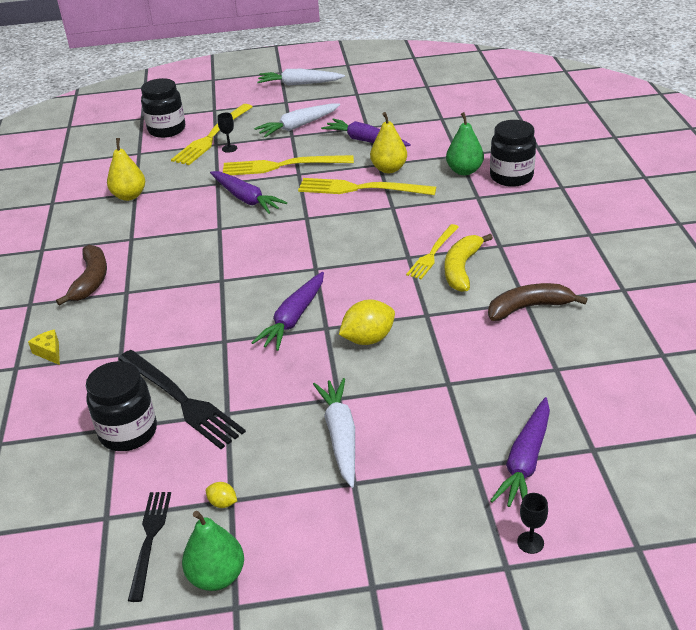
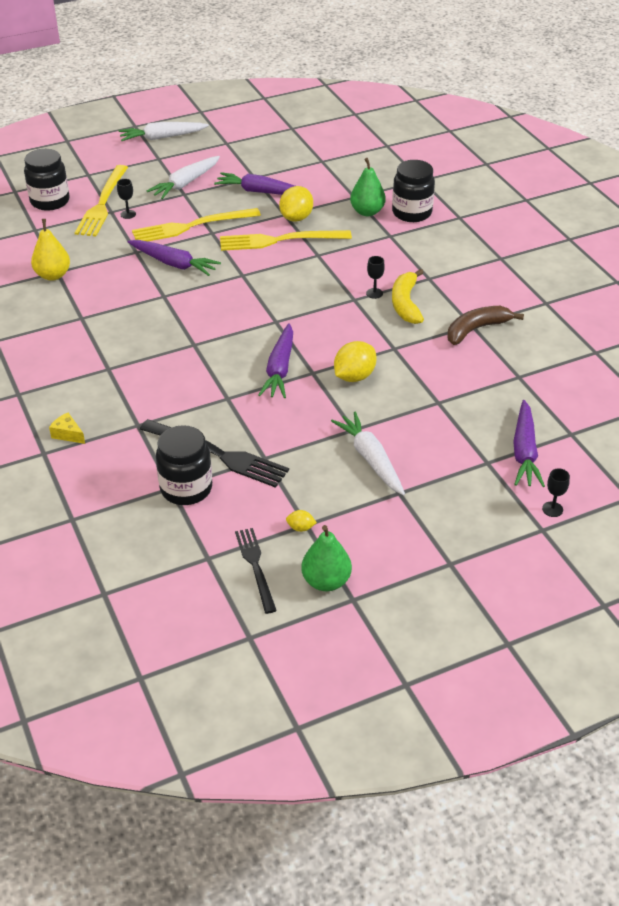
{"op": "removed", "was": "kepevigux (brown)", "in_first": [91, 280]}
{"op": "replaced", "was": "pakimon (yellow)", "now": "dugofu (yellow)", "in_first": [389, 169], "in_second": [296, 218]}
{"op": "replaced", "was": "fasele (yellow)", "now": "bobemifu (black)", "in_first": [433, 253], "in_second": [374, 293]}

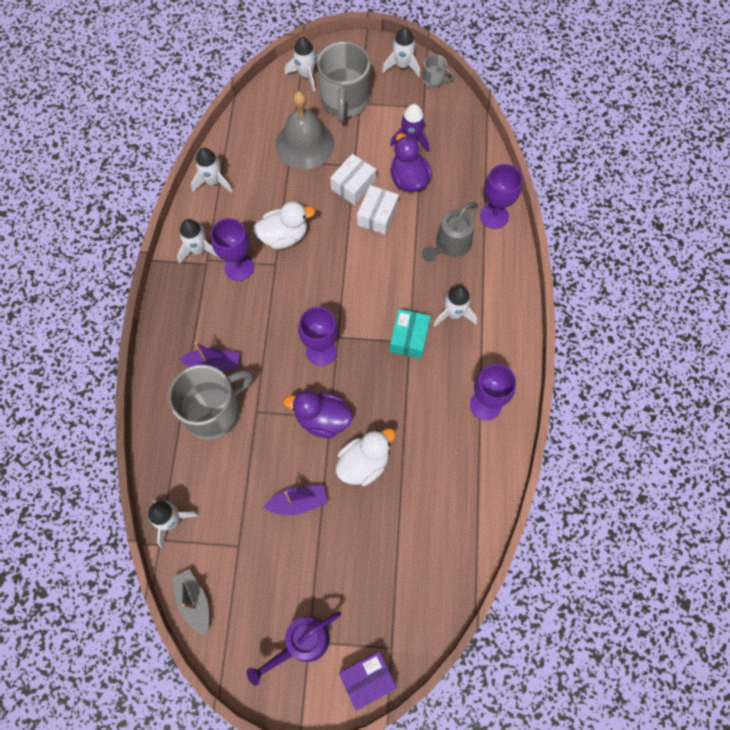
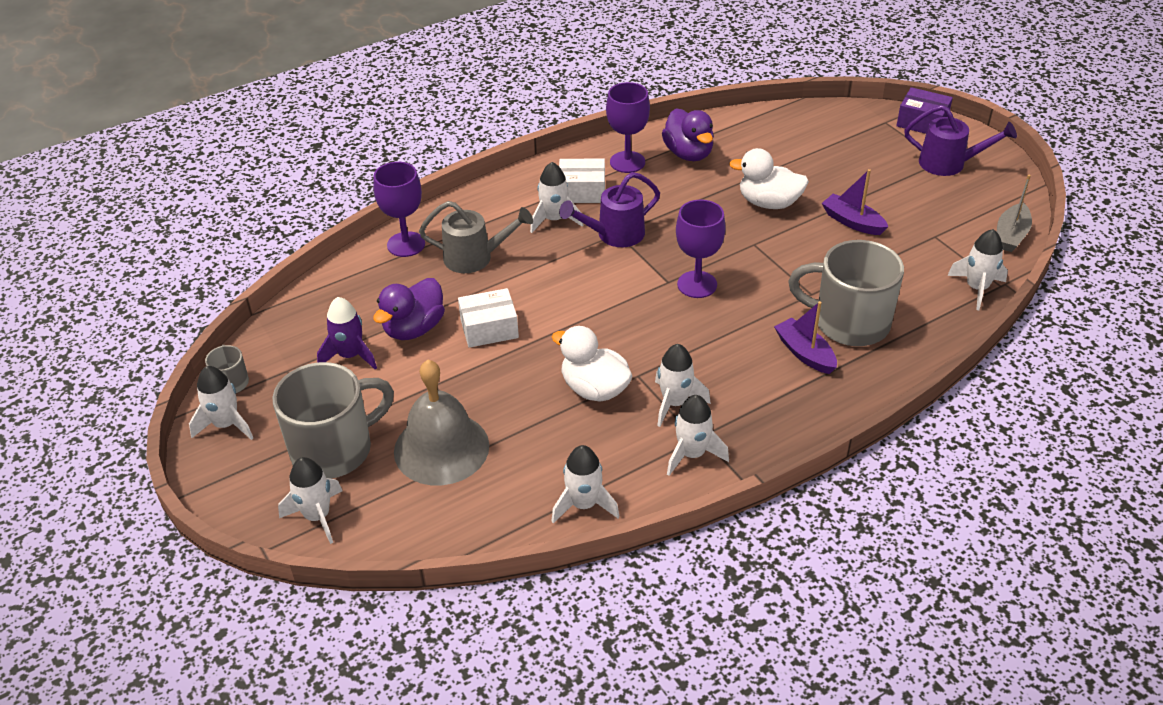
{"op": "replaced", "was": "bobemifu (purple)", "now": "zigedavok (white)", "in_first": [239, 267], "in_second": [675, 403]}
{"op": "moved", "was": "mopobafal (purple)", "in_first": [322, 419], "in_second": [688, 153]}
{"op": "moved", "was": "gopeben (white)", "in_first": [353, 185], "in_second": [582, 191]}
{"op": "replaced", "was": "gopeben (turquoise)", "now": "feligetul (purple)", "in_first": [409, 338], "in_second": [614, 235]}

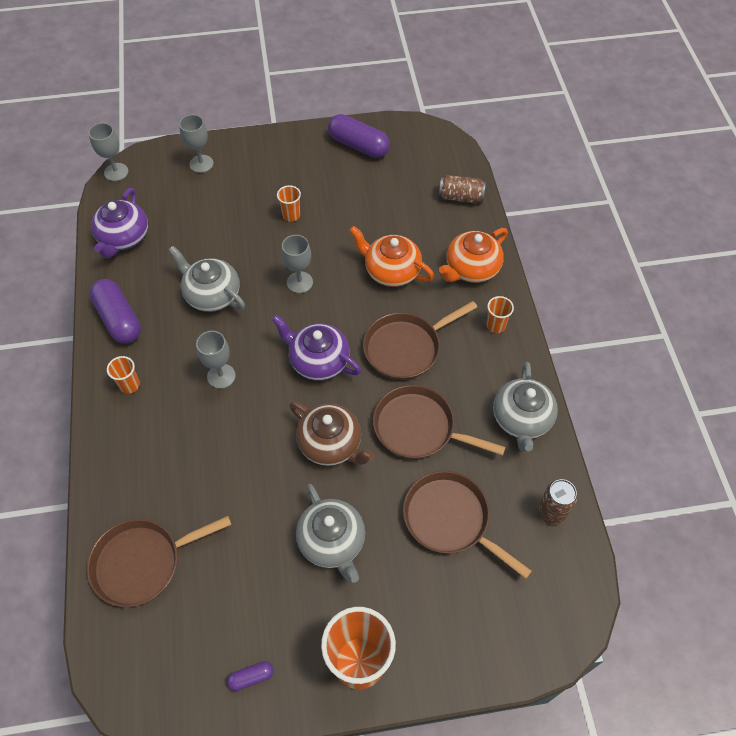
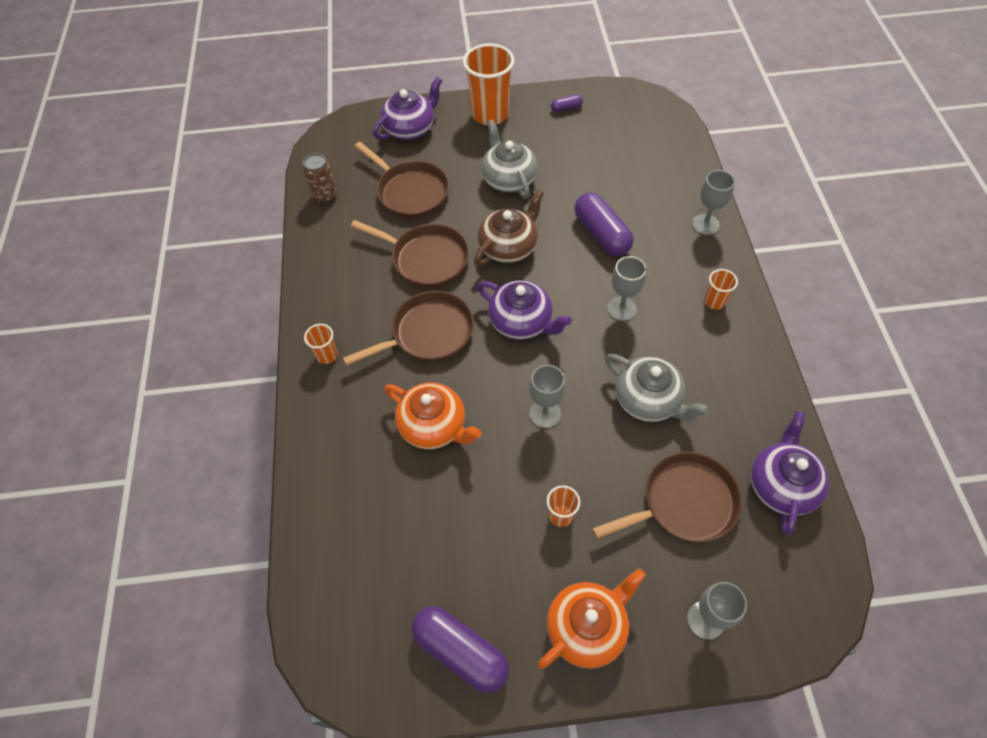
{"op": "moved", "was": "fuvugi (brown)", "in_first": [142, 562], "in_second": [683, 503]}
{"op": "moved", "was": "bobemifu (grey)", "in_first": [116, 172], "in_second": [705, 224]}
{"op": "moved", "was": "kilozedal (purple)", "in_first": [119, 319], "in_second": [602, 234]}
{"op": "turned", "was": "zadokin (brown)", "in_first": [331, 444], "in_second": [509, 247], "clockwise": 90}
{"op": "removed", "was": "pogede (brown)", "in_first": [460, 197]}
{"op": "moved", "was": "zadokin (orange)", "in_first": [471, 269], "in_second": [587, 627]}
{"op": "removed", "was": "zadokin (grey)", "in_first": [521, 419]}
{"op": "added", "now": "zadokin (purple)", "in_second": [410, 128]}

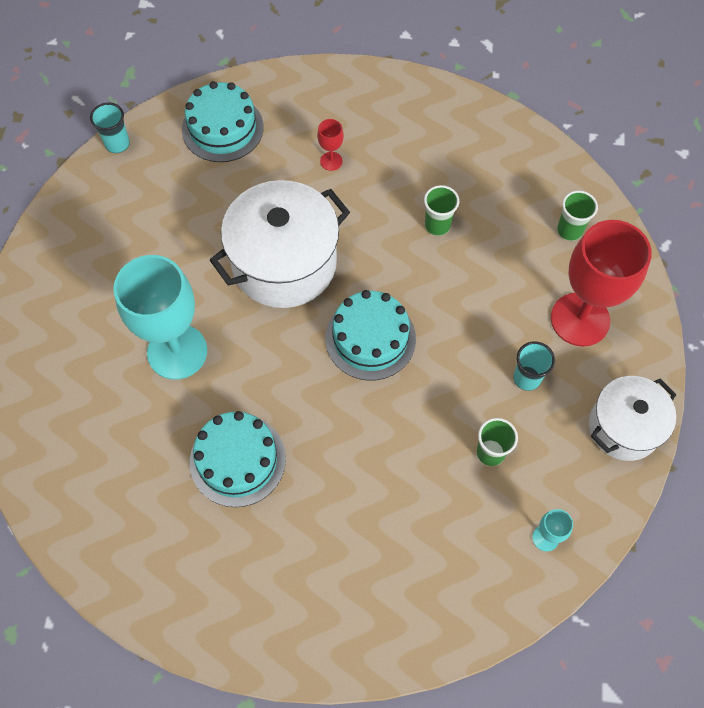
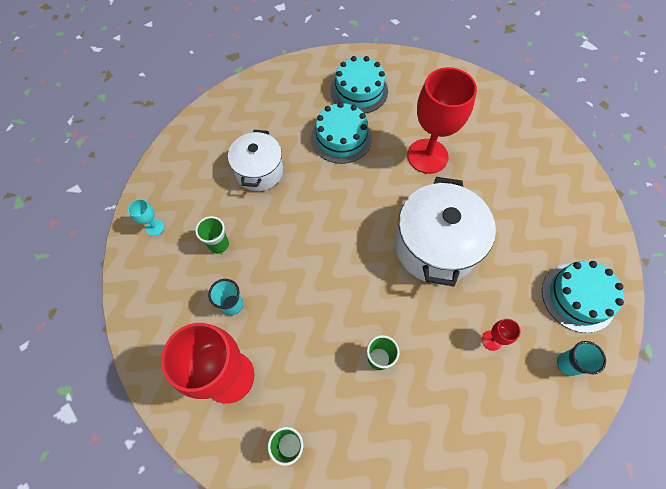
{"op": "moved", "was": "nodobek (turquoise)", "in_first": [117, 144], "in_second": [567, 364]}
{"op": "recoloured", "was": "bobemifu (turquoise)", "now": "bobemifu (red)", "in_first": [177, 351], "in_second": [427, 156]}
{"op": "moved", "was": "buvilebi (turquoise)", "in_first": [370, 338], "in_second": [359, 90]}
{"op": "moved", "was": "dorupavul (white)", "in_first": [623, 427], "in_second": [259, 171]}

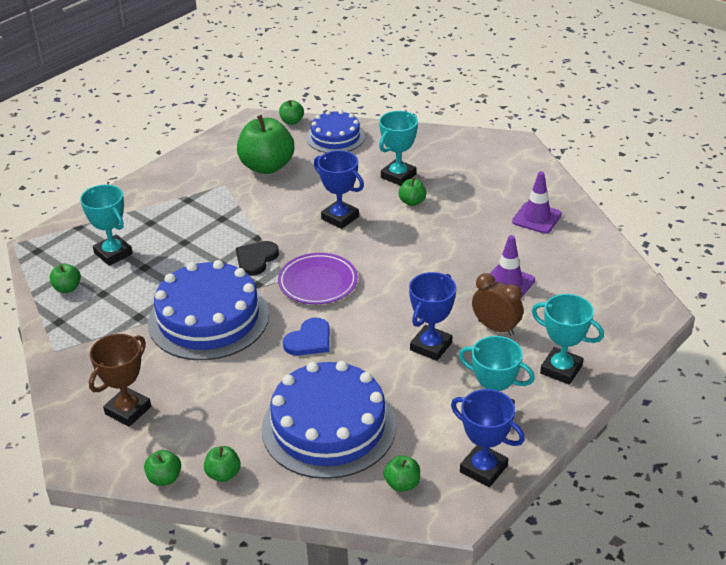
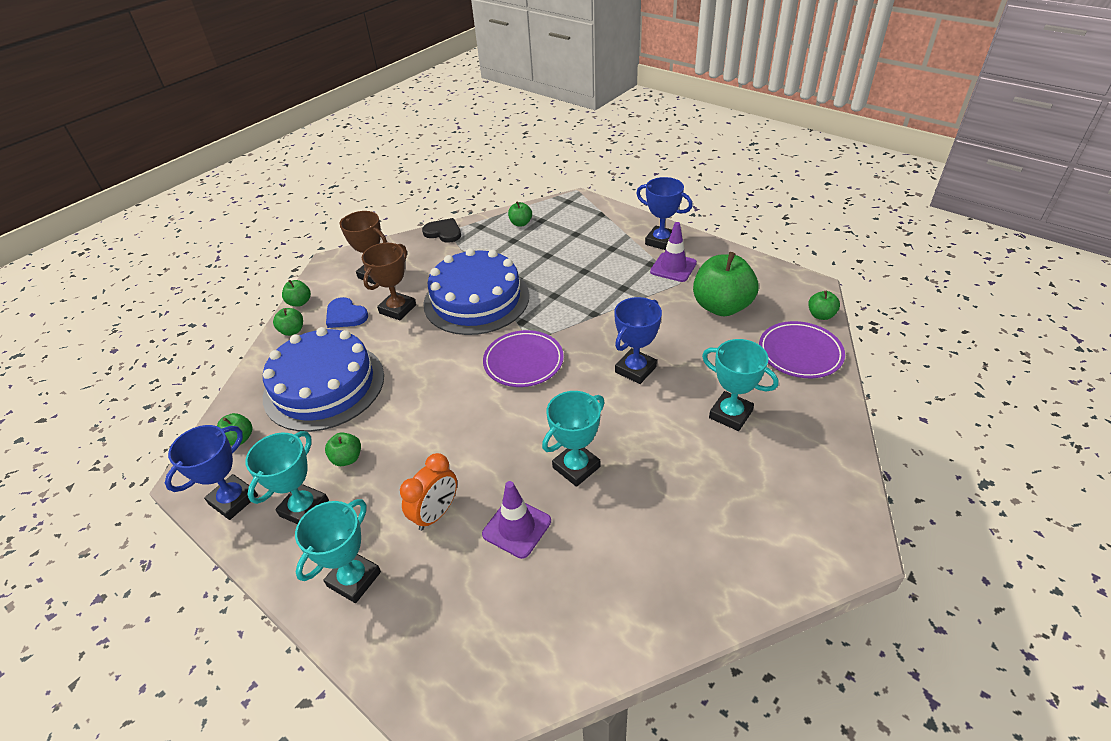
{"op": "moved", "was": "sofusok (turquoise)", "in_first": [113, 253], "in_second": [576, 467]}
{"op": "moved", "was": "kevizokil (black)", "in_first": [256, 259], "in_second": [443, 232]}
{"op": "moved", "was": "kevizokil (blue)", "in_first": [309, 340], "in_second": [345, 315]}
{"op": "replaced", "was": "buvilebi (blue)", "now": "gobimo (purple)", "in_first": [335, 137], "in_second": [800, 353]}
{"op": "moved", "was": "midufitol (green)", "in_first": [412, 202], "in_second": [347, 458]}
{"op": "moved", "was": "sofusok (blue)", "in_first": [431, 346], "in_second": [661, 241]}
{"op": "recoloured", "was": "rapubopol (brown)", "now": "rapubopol (orange)", "in_first": [496, 328], "in_second": [436, 513]}
{"op": "moved", "was": "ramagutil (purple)", "in_first": [536, 218], "in_second": [673, 267]}
{"op": "added", "now": "sofusok (brown)", "in_second": [397, 309]}

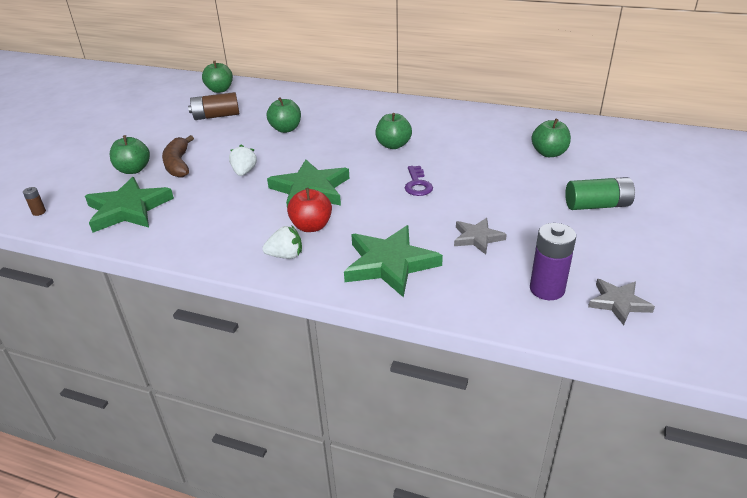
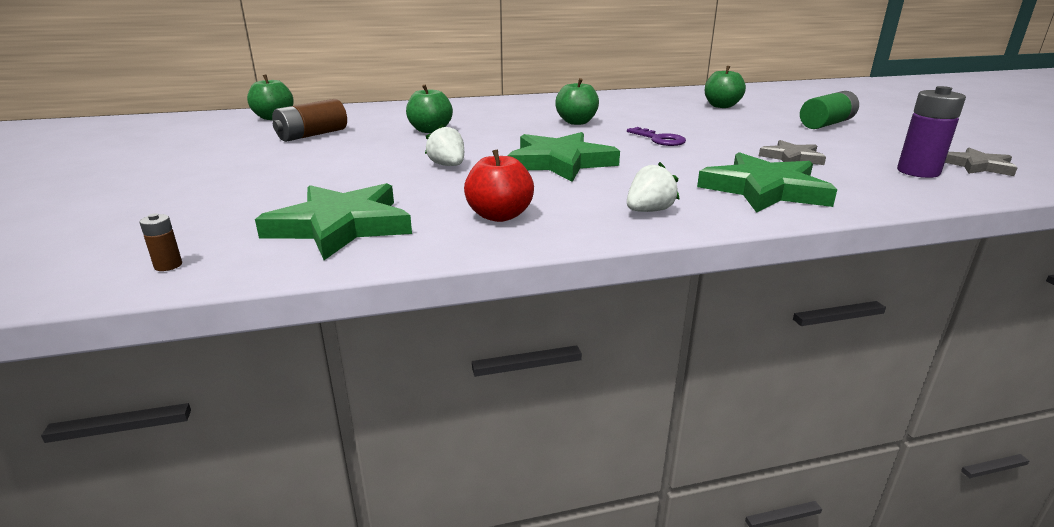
{"op": "removed", "was": "midufitol (green)", "in_first": [133, 170]}
{"op": "removed", "was": "kepevigux (brown)", "in_first": [178, 164]}
{"op": "moved", "was": "midufitol (red)", "in_first": [311, 226], "in_second": [499, 216]}

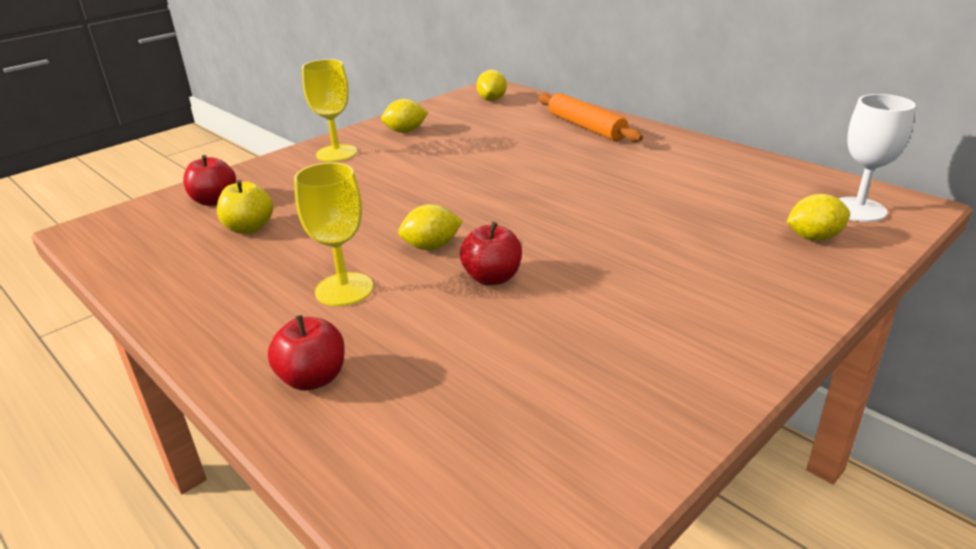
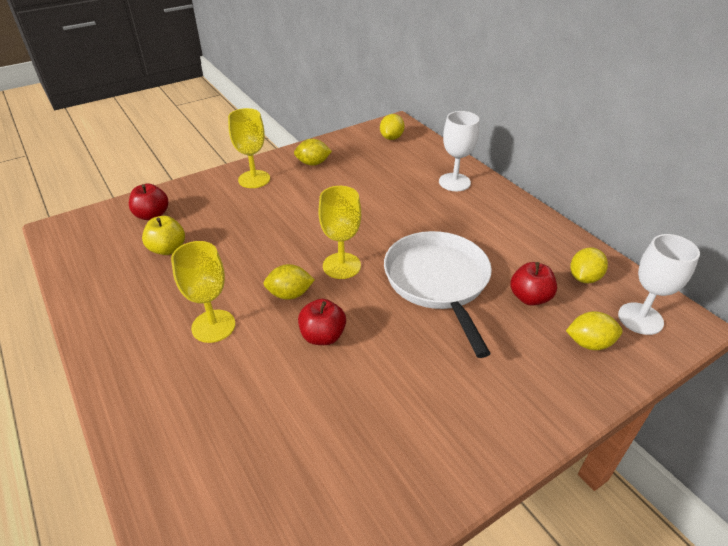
{"op": "moved", "was": "midufitol (red)", "in_first": [313, 378], "in_second": [529, 297]}
{"op": "replaced", "was": "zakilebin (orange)", "now": "bobemifu (white)", "in_first": [586, 127], "in_second": [454, 182]}
{"op": "added", "now": "bobemifu (yellow)", "in_second": [341, 266]}
{"op": "added", "now": "fuvugi (white)", "in_second": [438, 282]}
{"op": "added", "now": "dugofu (yellow)", "in_second": [584, 278]}

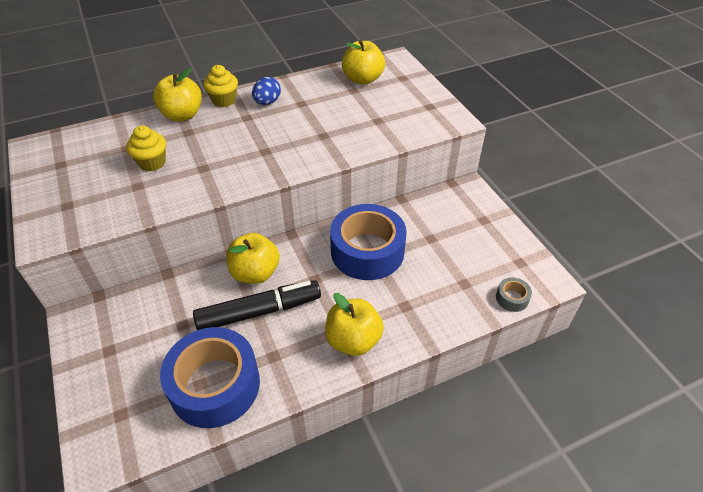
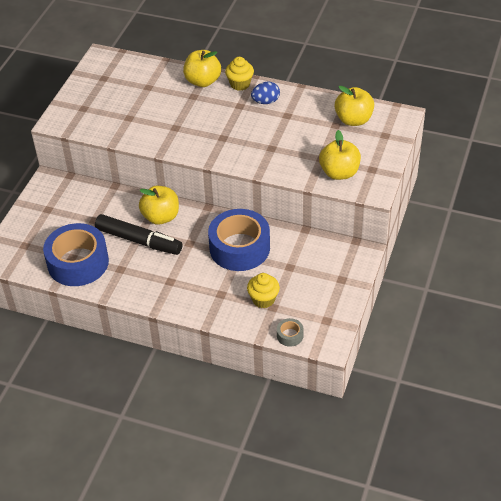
{"op": "moved", "was": "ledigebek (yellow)", "in_first": [152, 163], "in_second": [263, 299]}
{"op": "moved", "was": "midufitol (yellow)", "in_first": [353, 340], "in_second": [339, 173]}

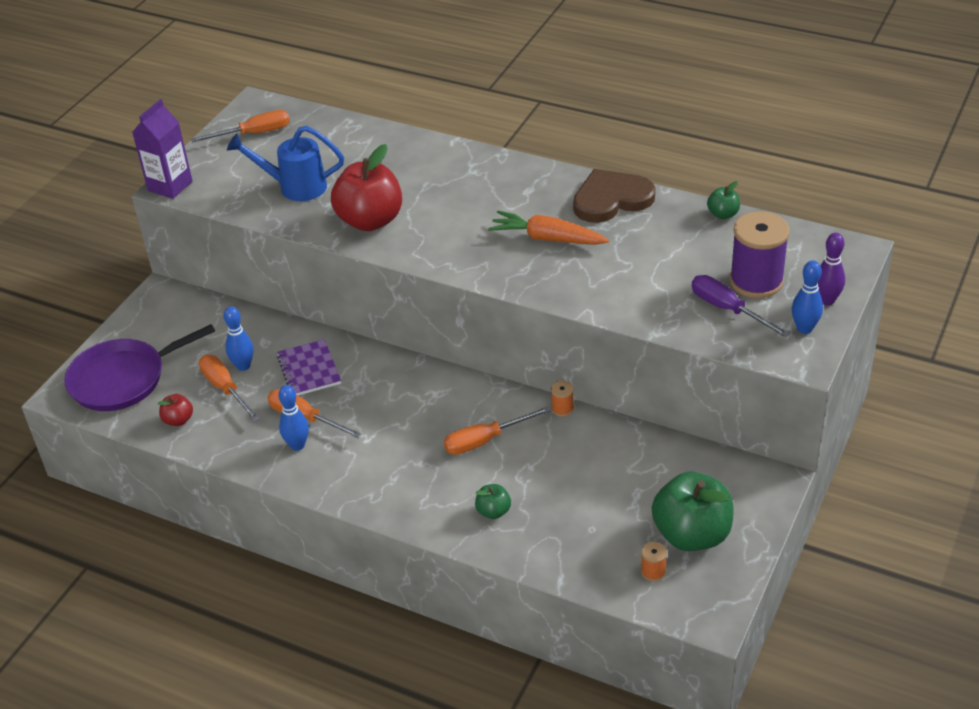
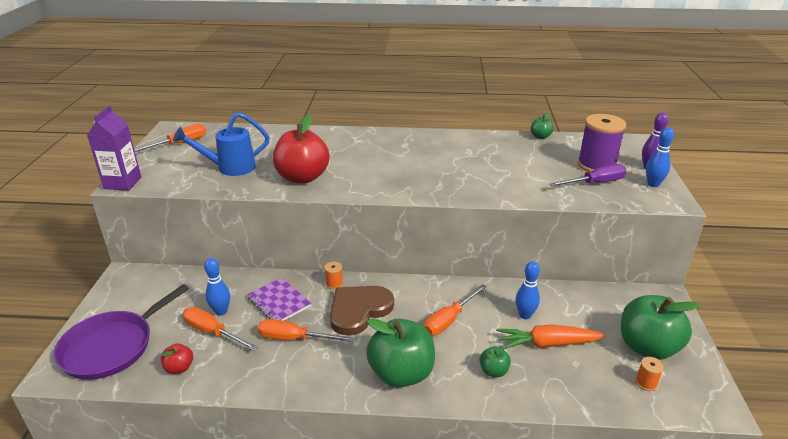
{"op": "moved", "was": "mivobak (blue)", "in_first": [297, 445], "in_second": [525, 315]}
{"op": "moved", "was": "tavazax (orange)", "in_first": [547, 238], "in_second": [547, 344]}
{"op": "moved", "was": "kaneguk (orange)", "in_first": [562, 408], "in_second": [334, 284]}
{"op": "moved", "was": "kevizokil (brown)", "in_first": [611, 199], "in_second": [359, 310]}
{"op": "turned", "was": "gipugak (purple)", "in_first": [727, 309], "in_second": [595, 183], "clockwise": 135}
{"op": "added", "now": "midufitol (green)", "in_second": [401, 373]}

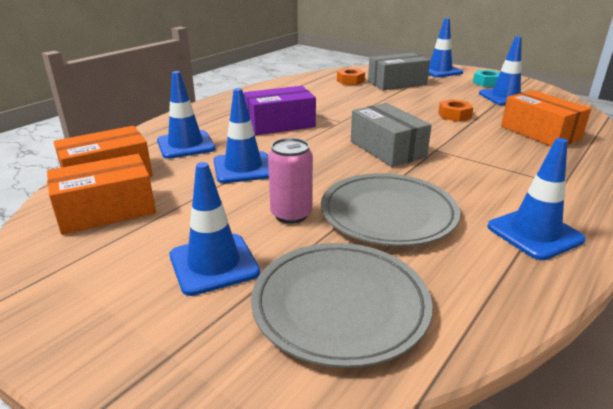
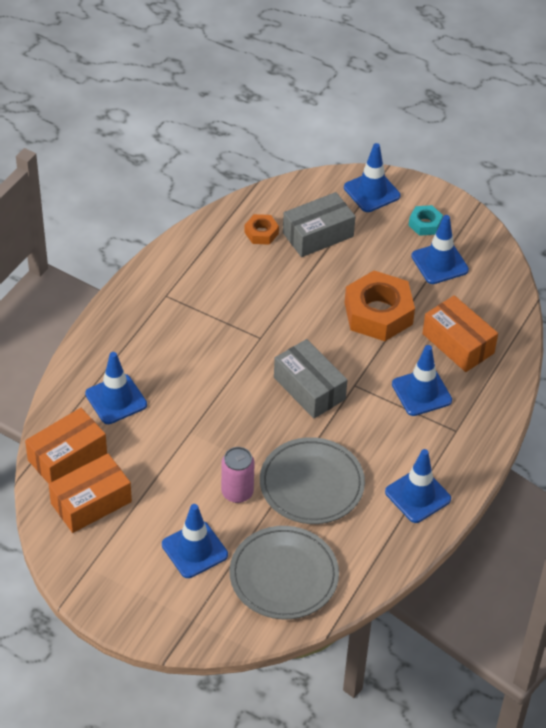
{"op": "moved", "was": "ramagutil (blue)", "in_first": [243, 168], "in_second": [421, 392]}
{"op": "removed", "was": "gopeben (purple)", "in_first": [280, 124]}
{"op": "resized", "was": "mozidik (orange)", "in_first": [454, 115], "in_second": [378, 313], "ratio": 2.05}

